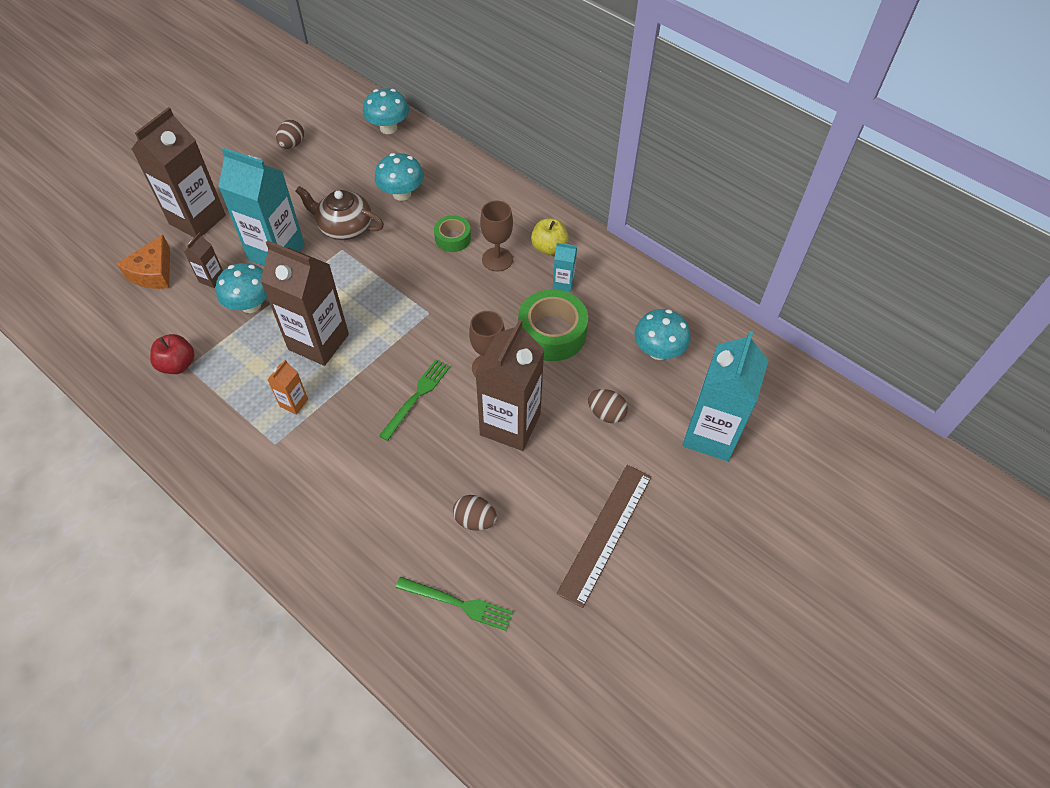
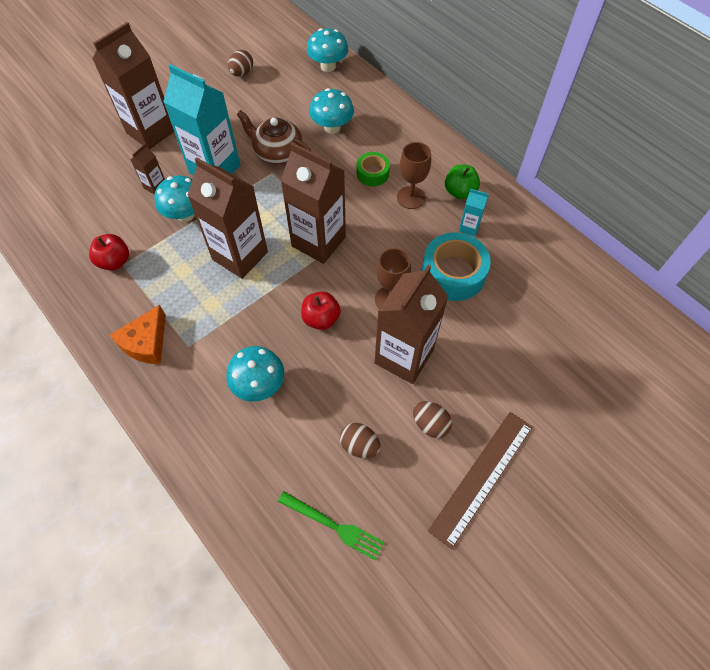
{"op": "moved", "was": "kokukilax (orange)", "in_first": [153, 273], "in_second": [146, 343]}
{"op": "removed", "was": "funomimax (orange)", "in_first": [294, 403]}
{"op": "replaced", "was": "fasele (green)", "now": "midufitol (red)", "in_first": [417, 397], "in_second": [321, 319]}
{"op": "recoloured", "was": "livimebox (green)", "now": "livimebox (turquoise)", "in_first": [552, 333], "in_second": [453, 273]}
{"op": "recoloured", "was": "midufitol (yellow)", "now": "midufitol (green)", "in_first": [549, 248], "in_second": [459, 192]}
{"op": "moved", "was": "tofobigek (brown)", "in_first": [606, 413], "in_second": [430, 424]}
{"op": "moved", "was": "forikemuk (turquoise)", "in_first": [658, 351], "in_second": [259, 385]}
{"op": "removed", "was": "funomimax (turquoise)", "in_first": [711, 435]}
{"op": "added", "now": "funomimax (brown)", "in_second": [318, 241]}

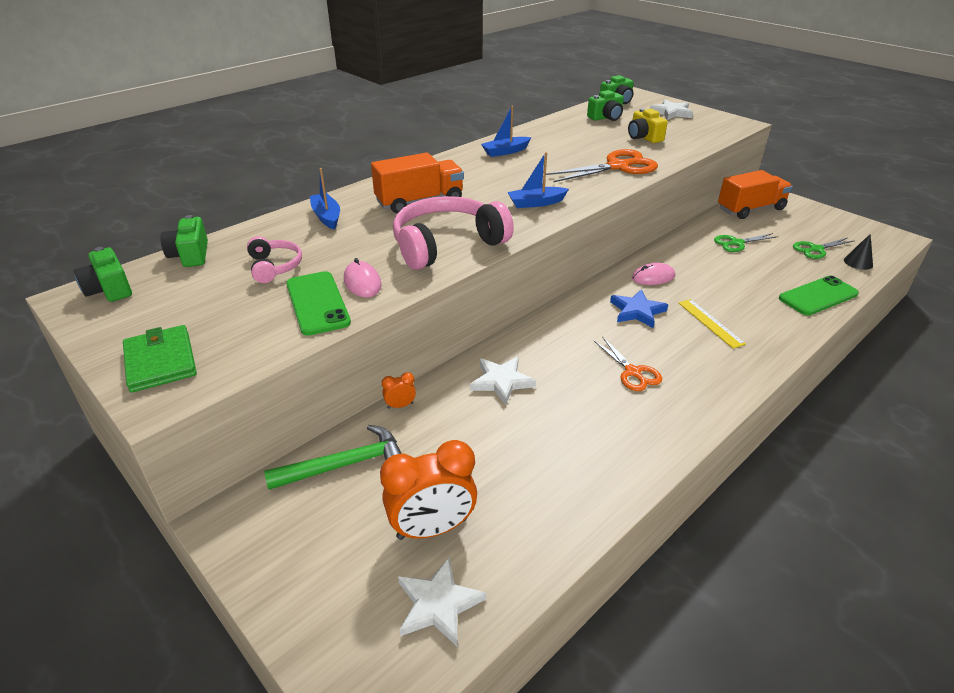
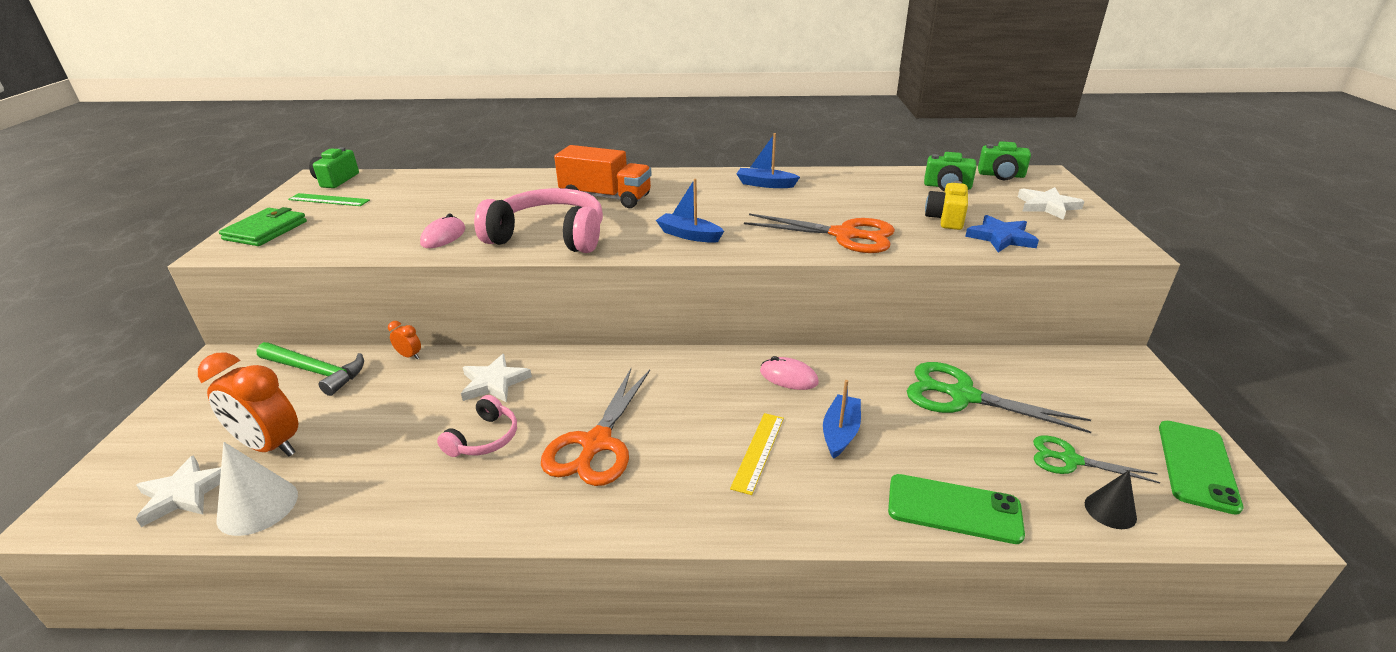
{"op": "removed", "was": "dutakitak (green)", "in_first": [190, 255]}
{"op": "moved", "was": "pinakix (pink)", "in_first": [274, 267], "in_second": [484, 438]}
{"op": "moved", "was": "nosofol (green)", "in_first": [317, 303], "in_second": [1197, 465]}
{"op": "moved", "was": "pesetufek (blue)", "in_first": [326, 217], "in_second": [840, 432]}
{"op": "resized", "was": "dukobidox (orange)", "in_first": [632, 372], "in_second": [596, 444], "ratio": 1.67}
{"op": "moved", "was": "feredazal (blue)", "in_first": [637, 311], "in_second": [1001, 238]}
{"op": "resized", "was": "dukobidox (green)", "in_first": [736, 243], "in_second": [962, 396], "ratio": 1.67}
{"op": "removed", "was": "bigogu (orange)", "in_first": [750, 209]}
{"op": "added", "now": "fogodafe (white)", "in_second": [257, 506]}
{"op": "added", "now": "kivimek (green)", "in_second": [329, 200]}

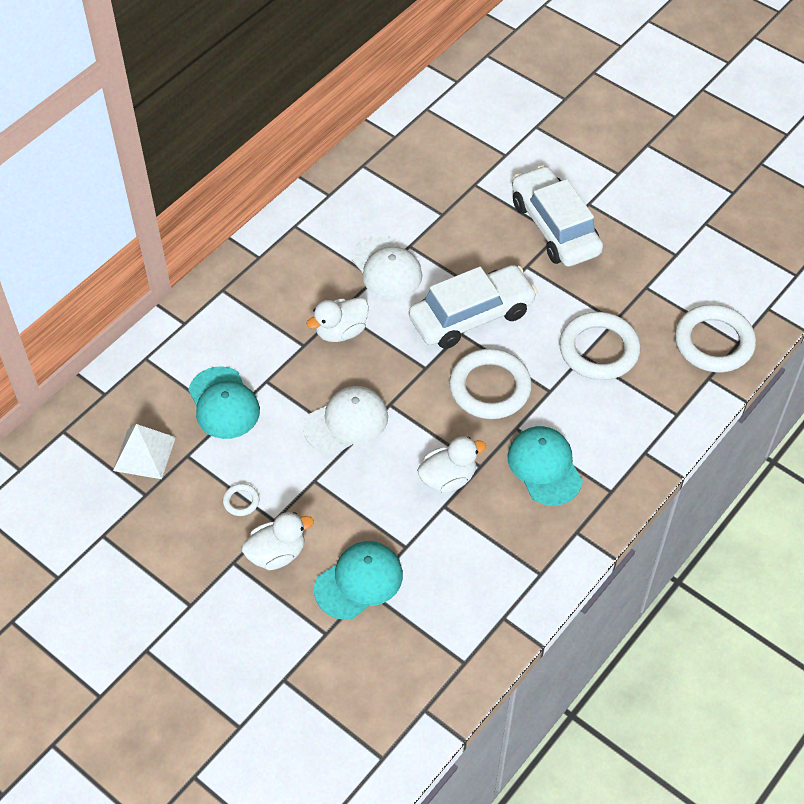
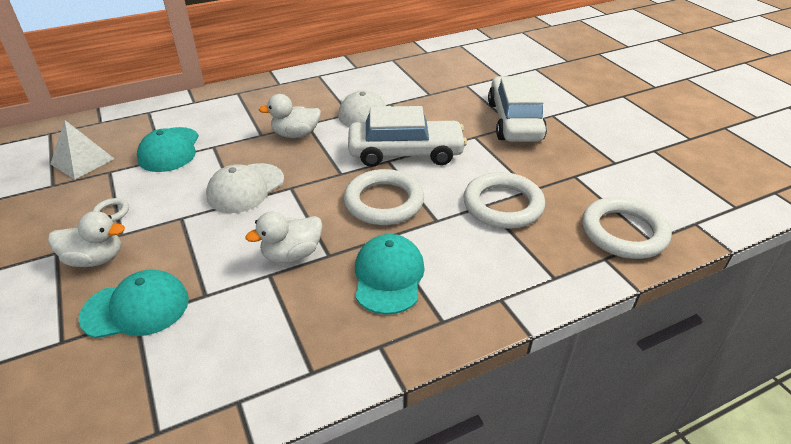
{"op": "turned", "was": "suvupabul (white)", "in_first": [346, 422], "in_second": [245, 188], "clockwise": 135}
{"op": "turned", "was": "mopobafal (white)", "in_first": [448, 478], "in_second": [292, 254], "clockwise": 150}

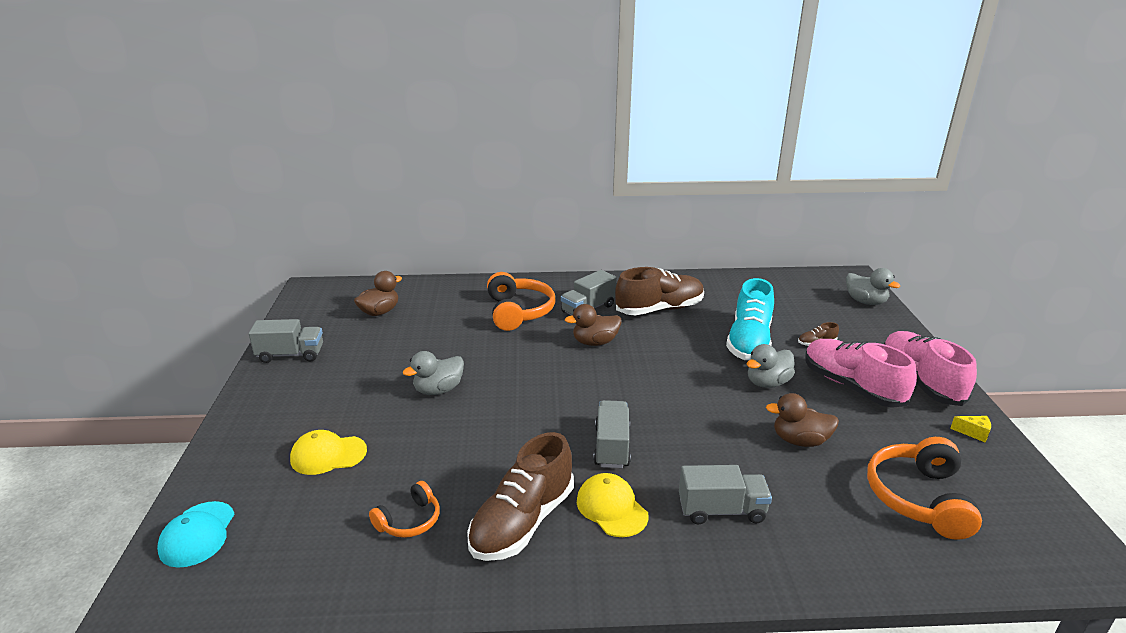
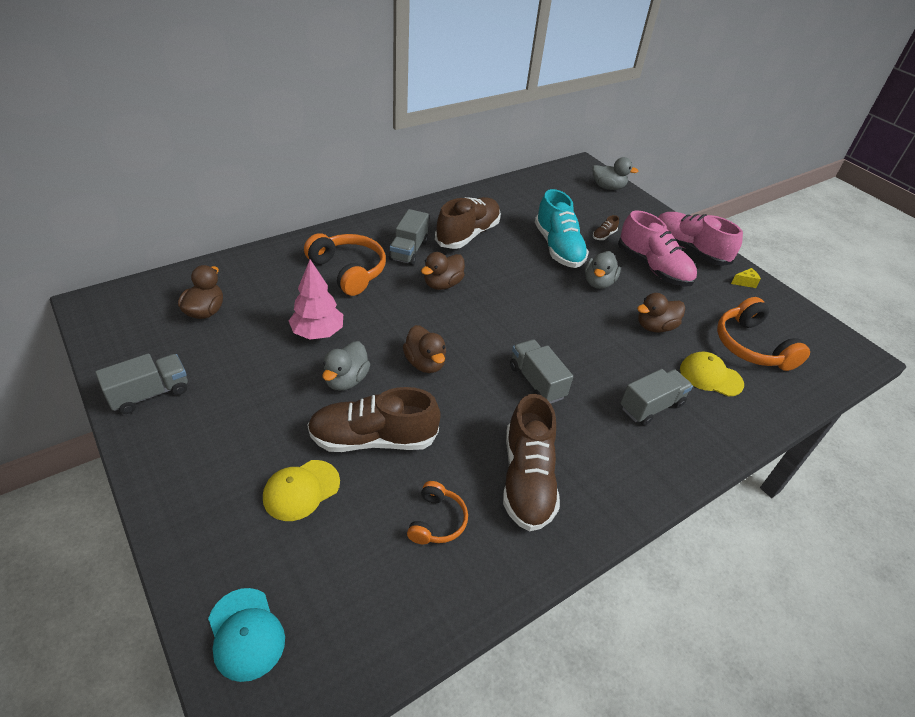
{"op": "moved", "was": "suvupabul (yellow)", "in_first": [611, 508], "in_second": [710, 376]}
{"op": "turned", "was": "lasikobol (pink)", "in_first": [852, 386], "in_second": [653, 268], "clockwise": -150}
{"op": "added", "now": "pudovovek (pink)", "in_second": [318, 333]}
{"op": "added", "now": "lasikobol (brown)", "in_second": [373, 439]}
{"op": "added", "now": "mopobafal (brown)", "in_second": [425, 363]}

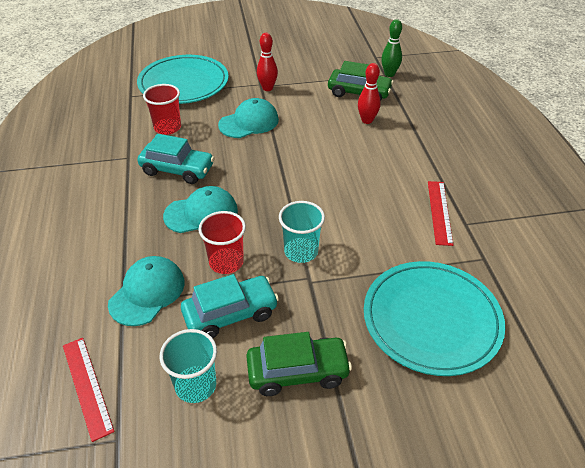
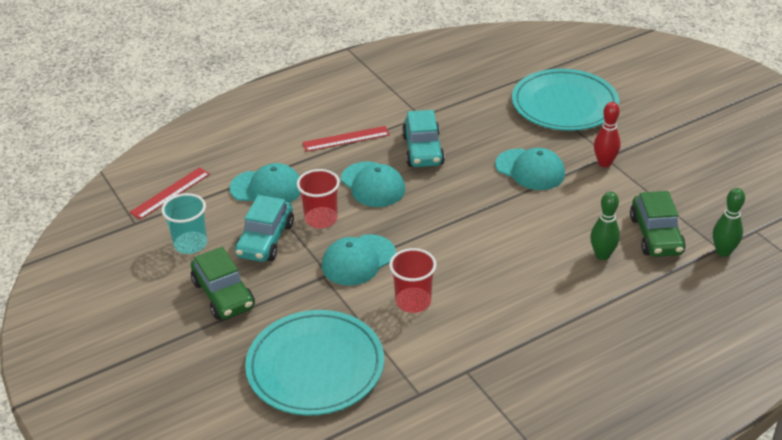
{"op": "moved", "was": "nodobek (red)", "in_first": [167, 128], "in_second": [413, 301]}
{"op": "turned", "was": "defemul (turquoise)", "in_first": [230, 314], "in_second": [265, 240], "clockwise": 60}
{"op": "replaced", "was": "nodobek (turquoise)", "now": "suvupabul (turquoise)", "in_first": [301, 251], "in_second": [358, 260]}
{"op": "recoloured", "was": "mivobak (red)", "now": "mivobak (green)", "in_first": [367, 120], "in_second": [602, 255]}
{"op": "moved", "was": "kivimek (red)", "in_first": [439, 212], "in_second": [346, 139]}

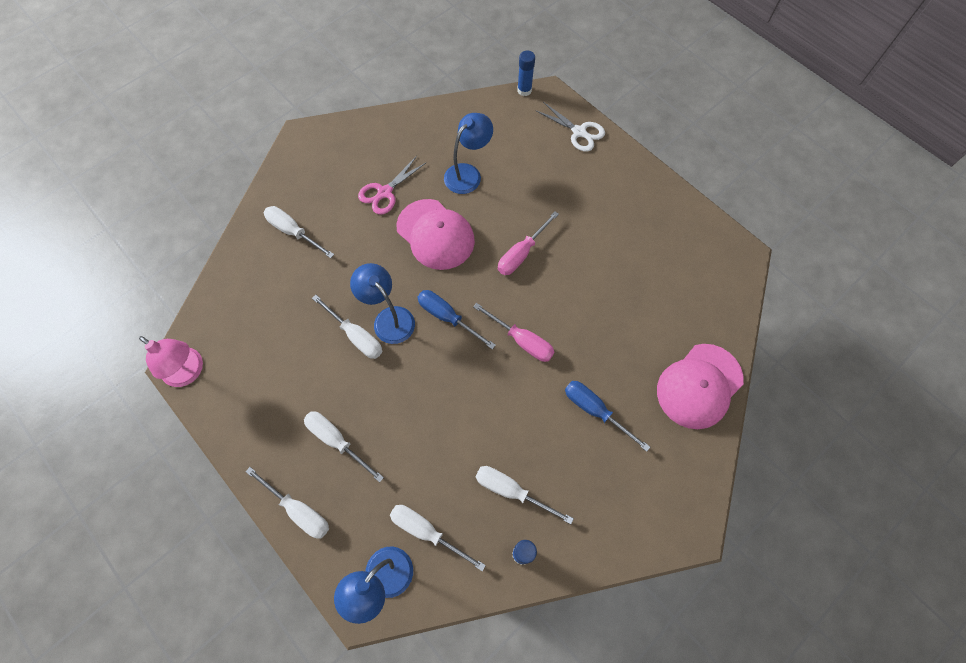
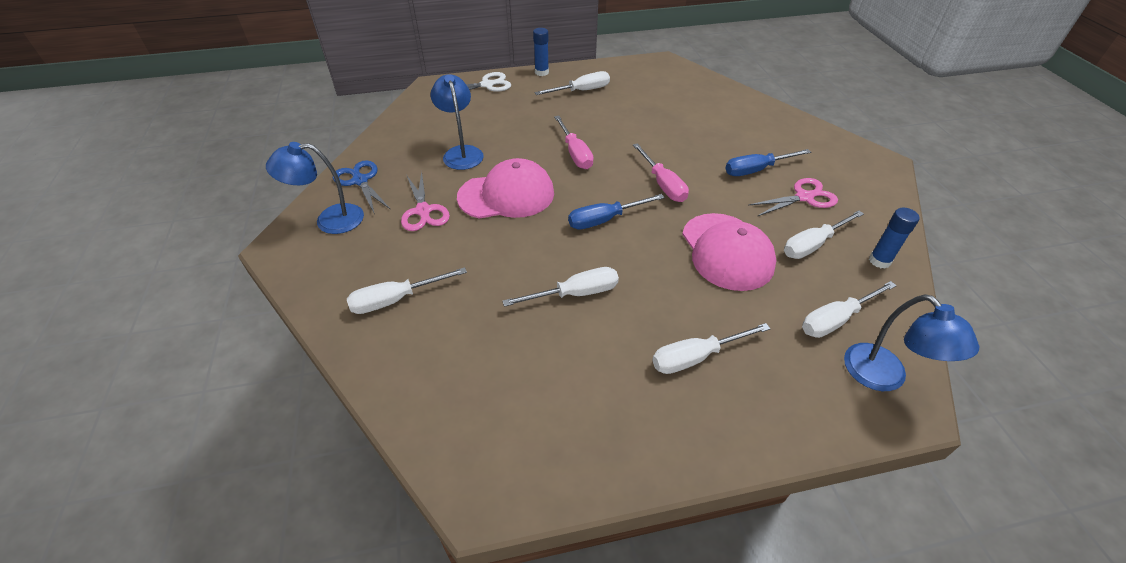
{"op": "removed", "was": "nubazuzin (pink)", "in_first": [189, 372]}
{"op": "moved", "was": "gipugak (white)", "in_first": [298, 510], "in_second": [581, 91]}
{"op": "moved", "was": "nubazuzin (blue)", "in_first": [388, 318], "in_second": [330, 220]}
{"op": "turned", "was": "gipugak (pink)", "in_first": [521, 340], "in_second": [663, 184], "clockwise": 90}
{"op": "moved", "was": "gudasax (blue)", "in_first": [524, 90], "in_second": [541, 72]}
{"op": "moved", "was": "suvupabul (pink)", "in_first": [699, 386], "in_second": [727, 251]}
{"op": "added", "now": "dukobidox (blue)", "in_second": [360, 181]}
{"op": "added", "now": "dukobidox (pink)", "in_second": [804, 197]}

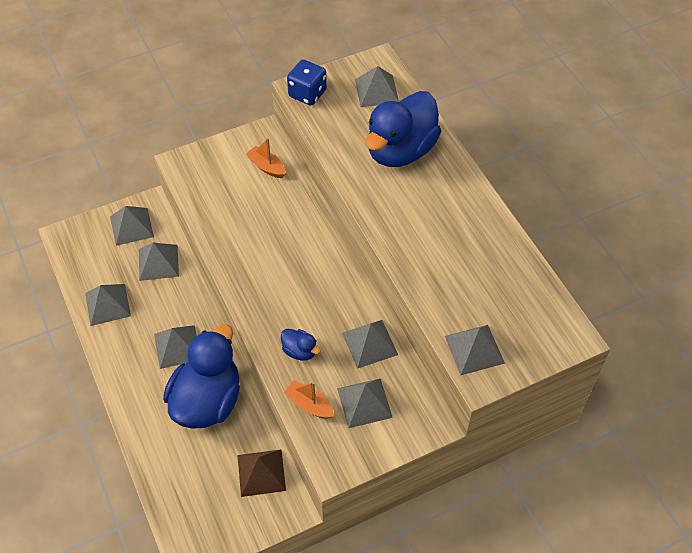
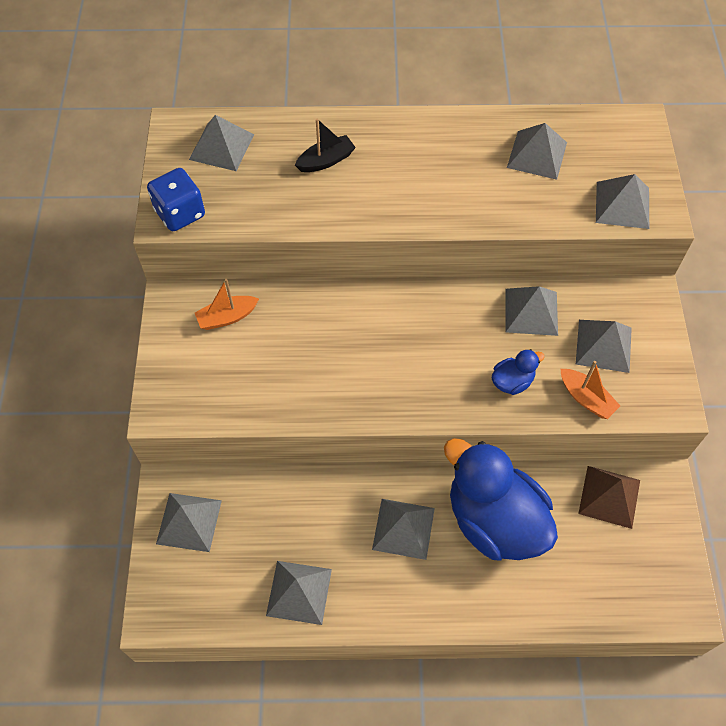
{"op": "moved", "was": "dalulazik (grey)", "in_first": [158, 262], "in_second": [537, 154]}
{"op": "turned", "was": "pesetufek (orange)", "in_first": [309, 405], "in_second": [586, 398], "clockwise": -105}
{"op": "replaced", "was": "mopobafal (blue)", "now": "pesetufek (black)", "in_first": [400, 151], "in_second": [326, 161]}

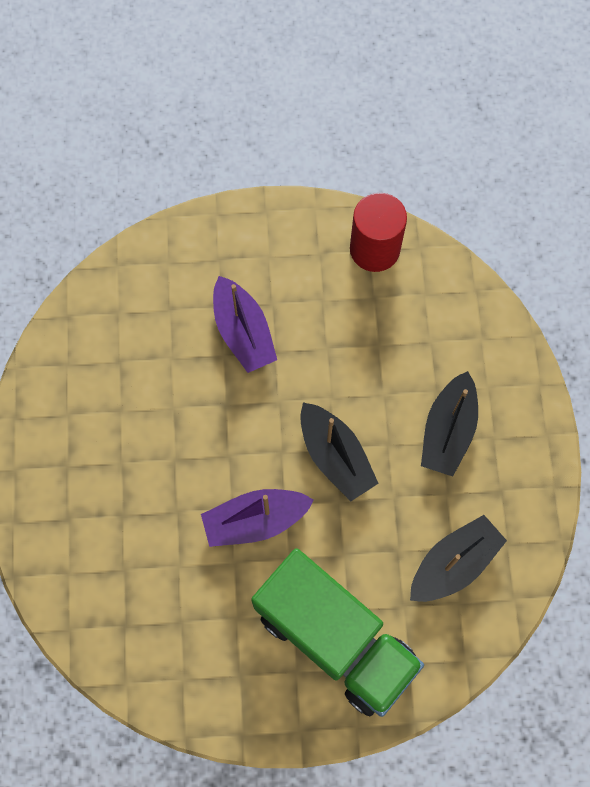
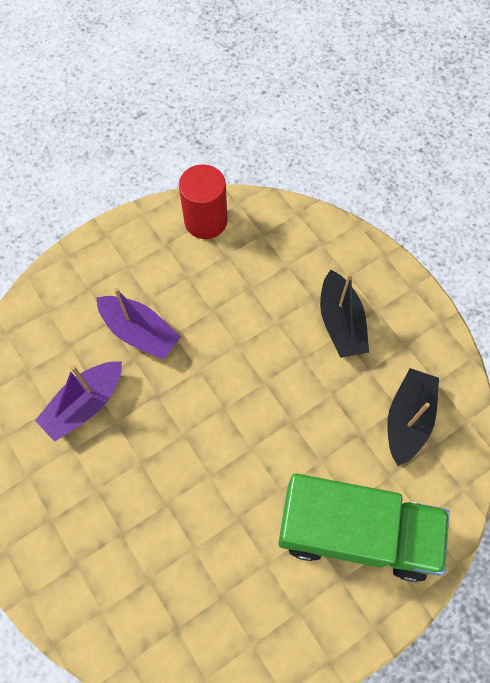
{"op": "moved", "was": "pesetufek (purple)", "in_first": [255, 520], "in_second": [85, 404]}
{"op": "removed", "was": "pesetufek (black)", "in_first": [335, 456]}

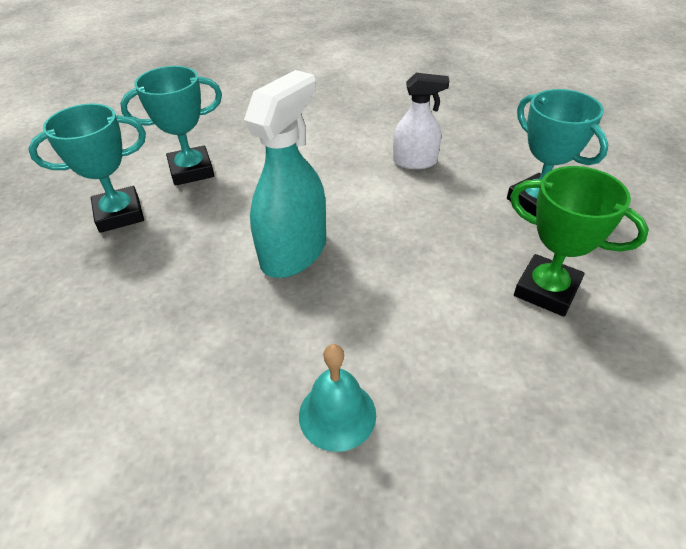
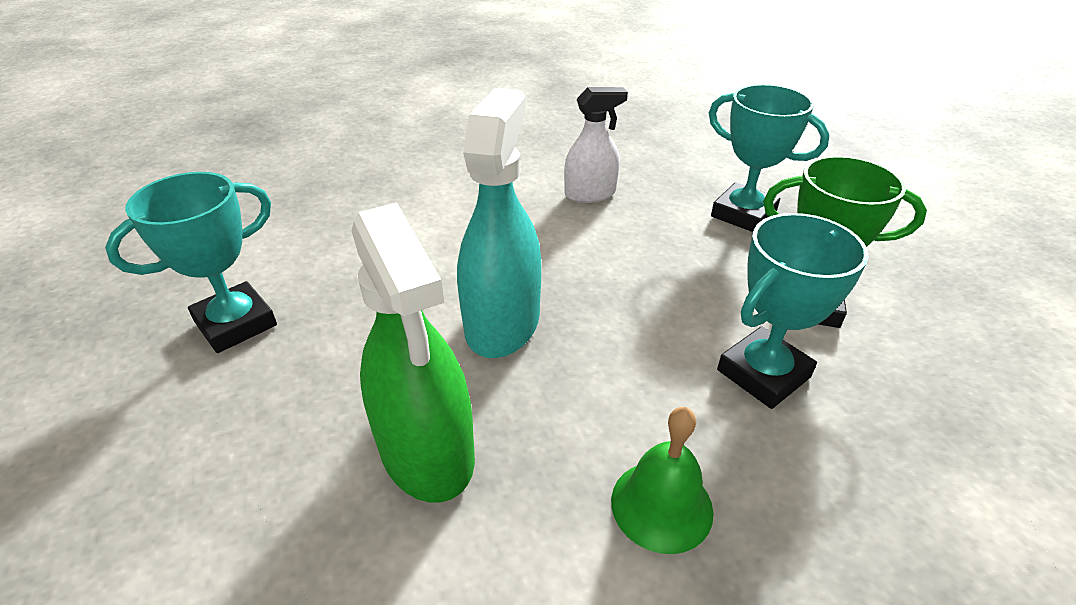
{"op": "moved", "was": "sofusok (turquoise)", "in_first": [191, 170], "in_second": [763, 373]}
{"op": "recoloured", "was": "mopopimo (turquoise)", "now": "mopopimo (green)", "in_first": [337, 414], "in_second": [661, 505]}
{"op": "added", "now": "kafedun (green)", "in_second": [427, 450]}

